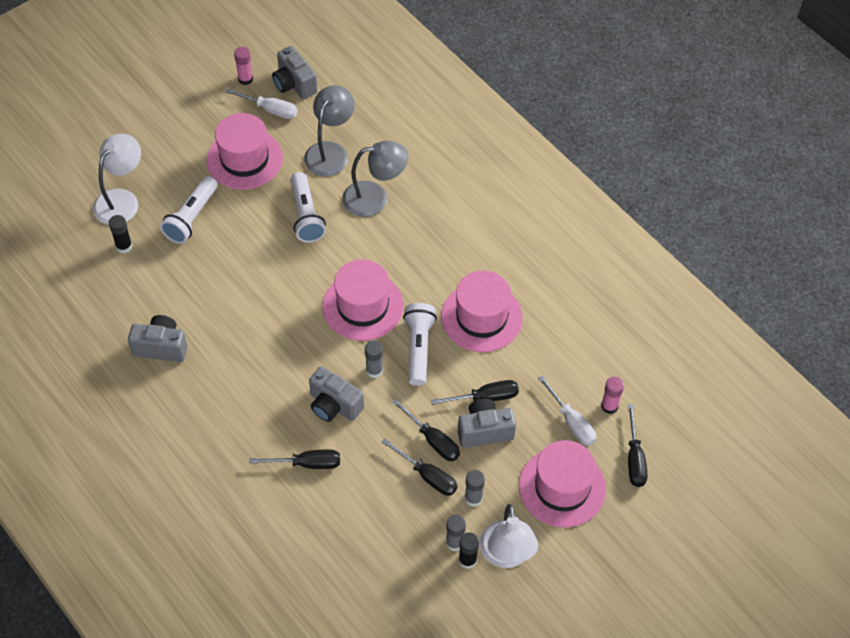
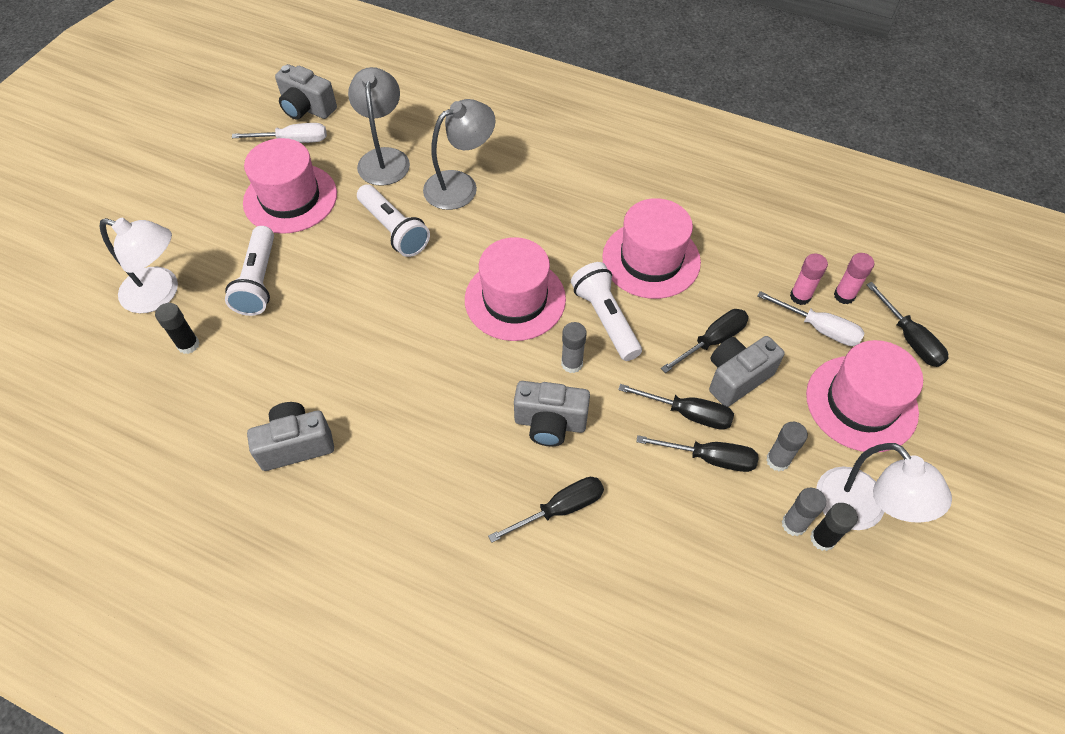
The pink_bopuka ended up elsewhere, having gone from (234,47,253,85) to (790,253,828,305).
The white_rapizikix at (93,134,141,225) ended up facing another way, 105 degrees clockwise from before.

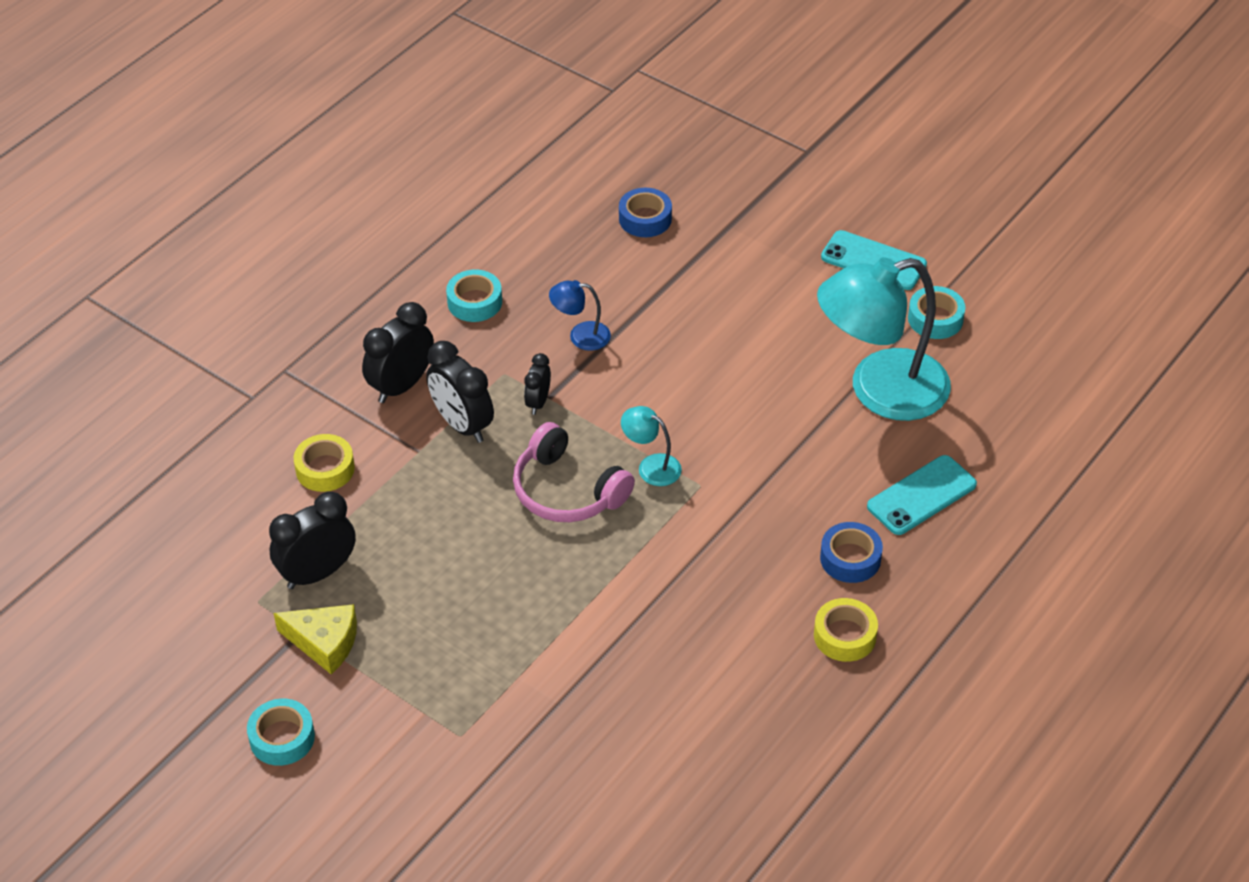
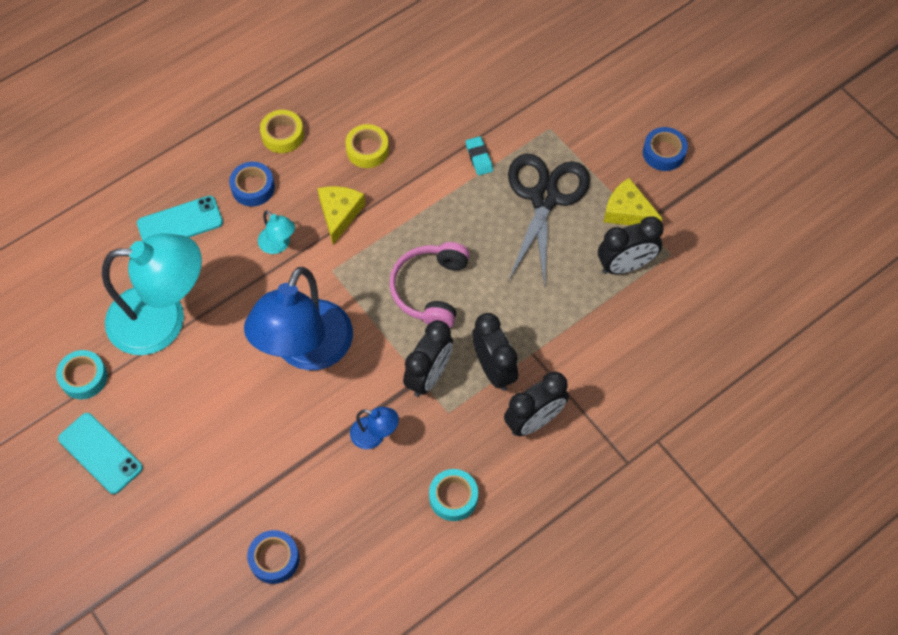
The second view gained the blue_rapizikix at (244,267,353,370).
The second view gained the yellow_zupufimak at (317,186,365,245).
The second view gained the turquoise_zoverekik at (466,136,493,175).
The second view gained the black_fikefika at (508,154,590,288).
The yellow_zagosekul ended up elsewhere, having gone from (294,434,355,492) to (345,124,389,168).
The turquoise_rapizikix ended up elsewhere, having gone from (621,406,682,486) to (258,210,295,254).
What was the turquoise_zagosekul at (247,699,315,766) turned into the blue_zagosekul at (643,127,688,171).
The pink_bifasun at (513,422,635,522) ended up facing another way, 135 degrees counterclockwise from before.
The size of the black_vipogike at (524,353,551,415) changed by a factor of 1.76.

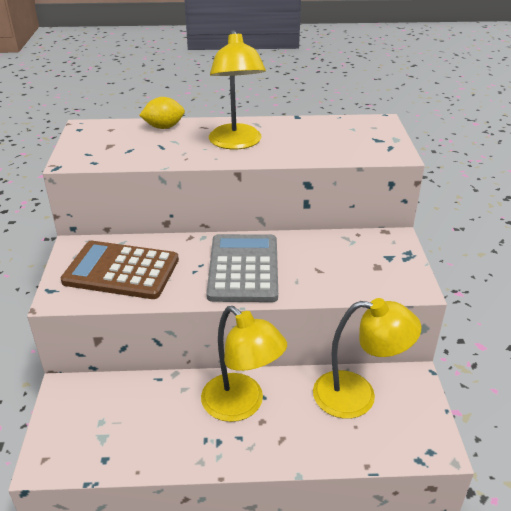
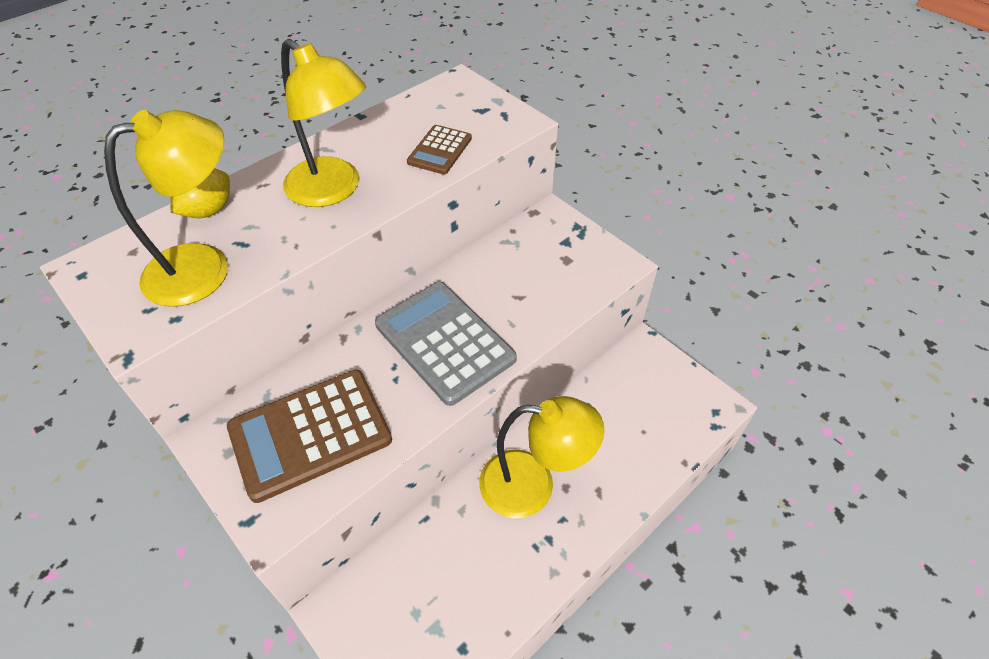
The second view gained the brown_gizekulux at (407,125,472,174).
The yellow_rapizikix ended up elsewhere, having gone from (313,298,421,419) to (104,110,228,307).

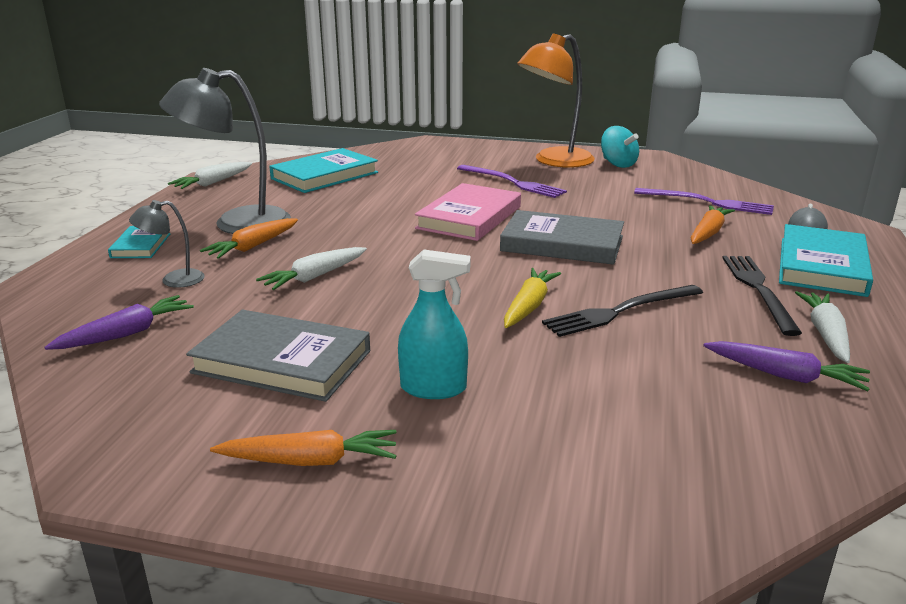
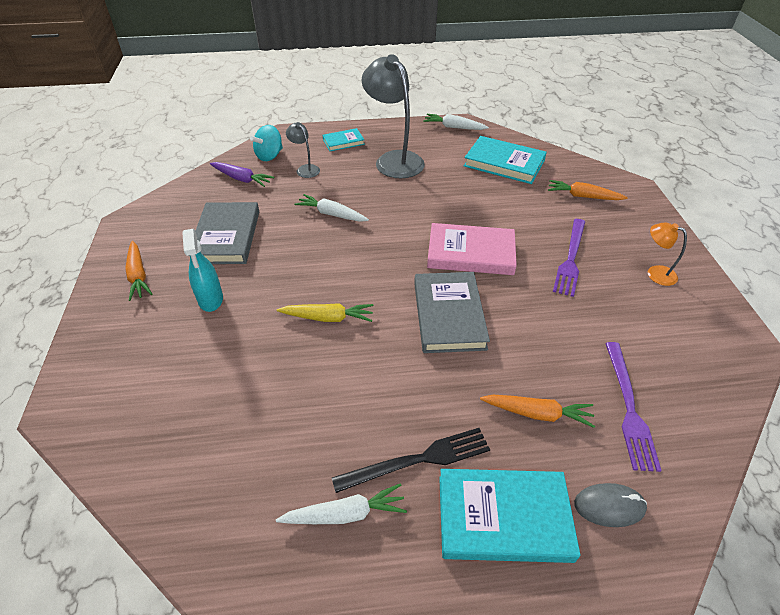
The second view lost the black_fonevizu at (542,285,703,337).
The second view lost the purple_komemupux at (703,341,870,391).
The orange_komemupux ended up elsewhere, having gone from (200,218,298,259) to (548,180,628,200).
The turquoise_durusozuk ended up elsewhere, having gone from (601,126,639,168) to (250,125,283,161).
The size of the orange_rapizikix at (517,34,595,168) changed by a factor of 0.47.

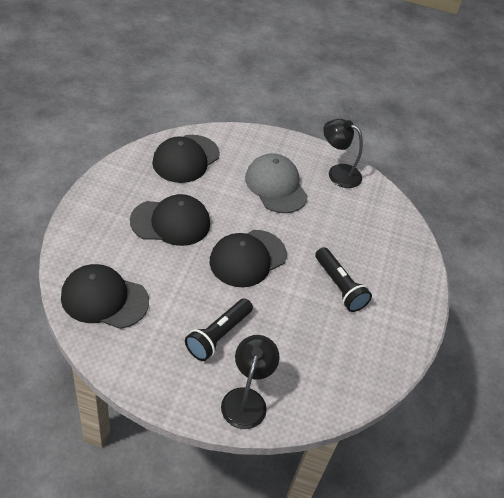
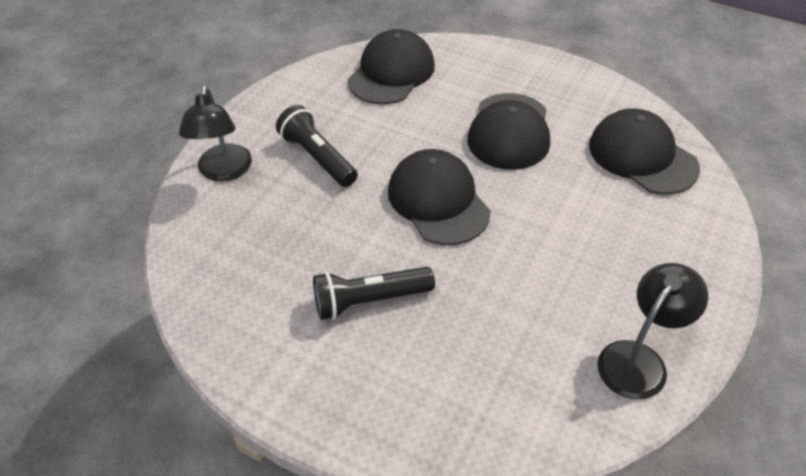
The second view lost the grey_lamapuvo at (245,153,308,213).
The black_rapizikix at (221,335,280,429) ended up facing another way, 60 degrees clockwise from before.

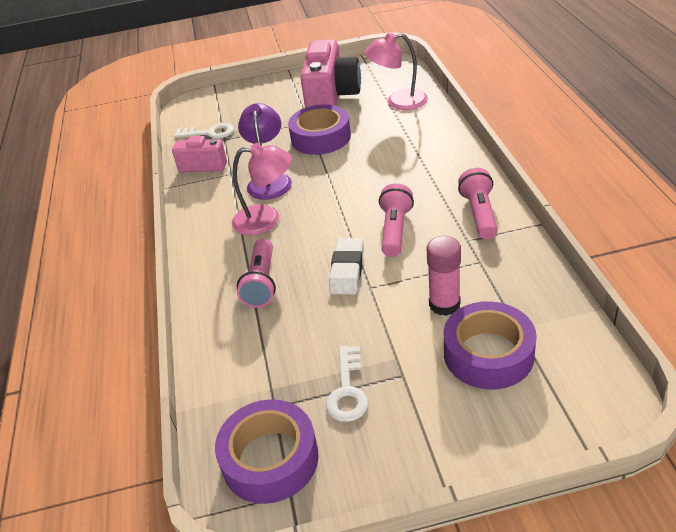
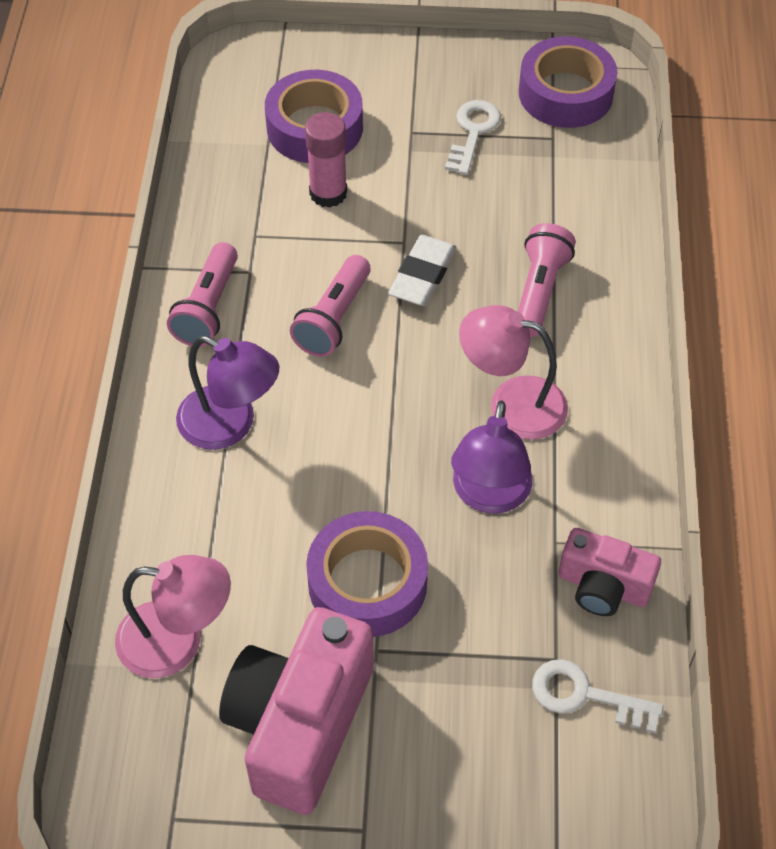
The second view gained the purple_rapizikix at (176,336,279,450).

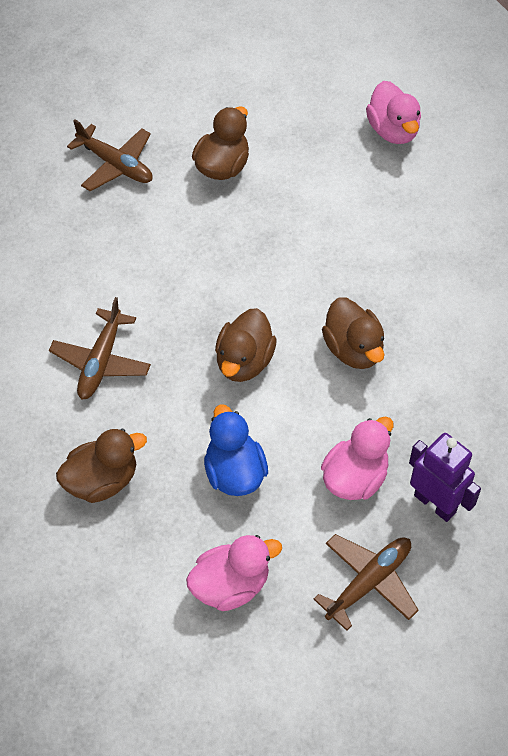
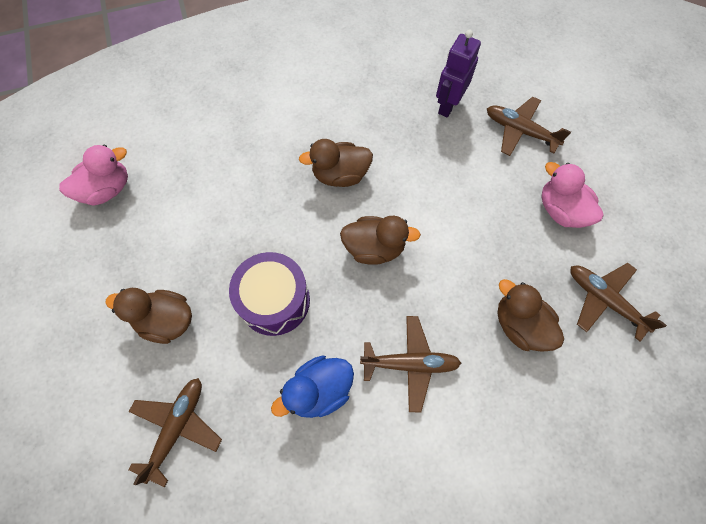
The second view lost the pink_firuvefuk at (321,417,394,500).
The second view gained the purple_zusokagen at (229,252,310,336).
The second view gained the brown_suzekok at (570,263,667,341).
The blue_firuvefuk ended up elsewhere, having gone from (204,404,268,496) to (271,356,354,418).
The brown_firuvefuk at (322,297,385,369) ended up facing another way, 150 degrees counterclockwise from before.

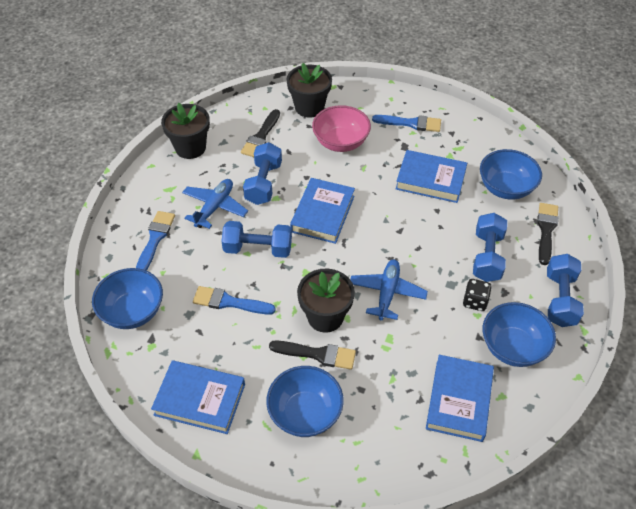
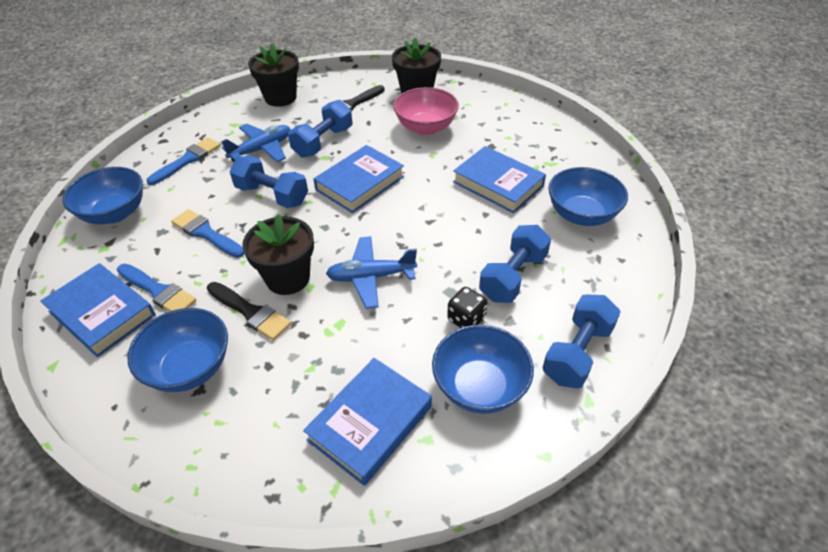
The second view lost the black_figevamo at (537,203,558,265).
The blue_figevamo ended up elsewhere, having gone from (372,115,441,132) to (117,264,197,312).
The blue_suzekok at (350,259,428,320) ended up facing another way, 135 degrees counterclockwise from before.

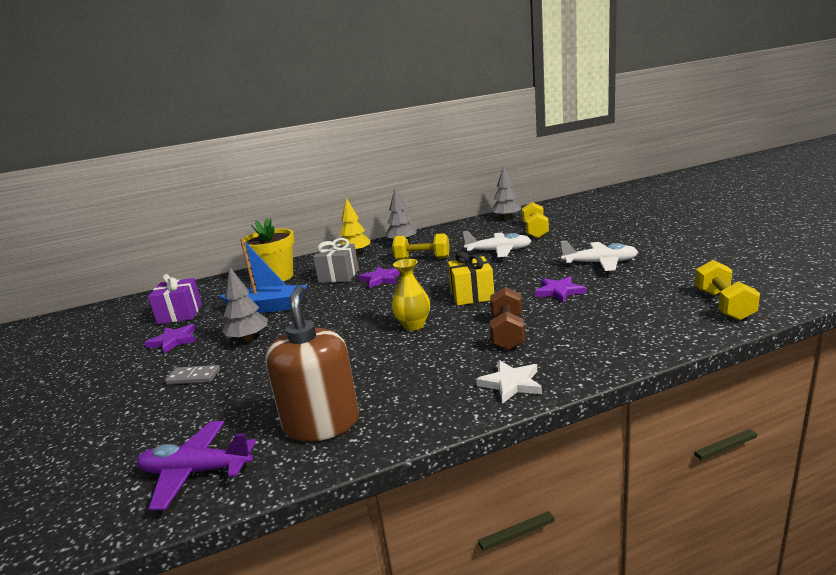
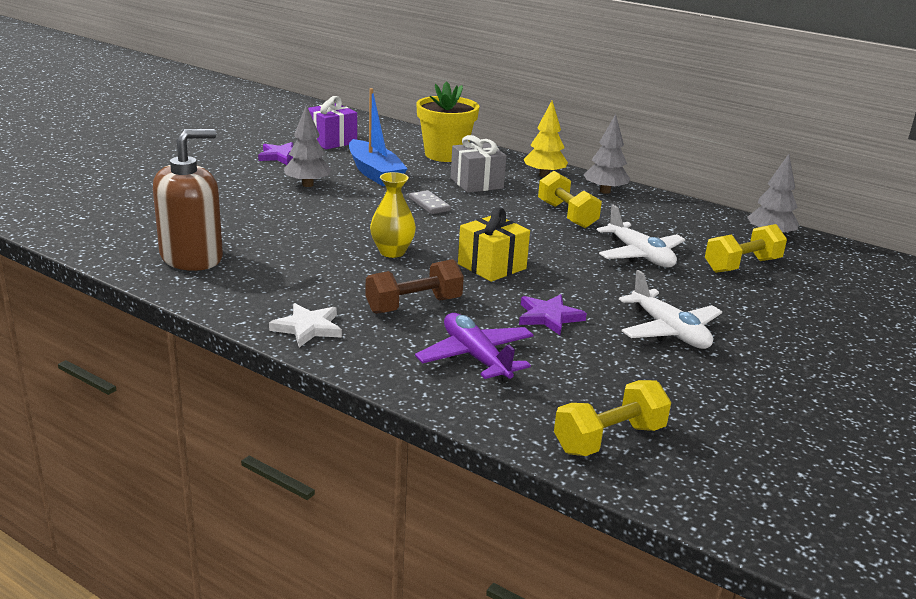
The second view lost the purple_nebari at (359,266,400,288).
The purple_suzekok ended up elsewhere, having gone from (137,421,256,510) to (415,313,534,384).
The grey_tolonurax ended up elsewhere, having gone from (165,365,220,384) to (409,190,451,214).

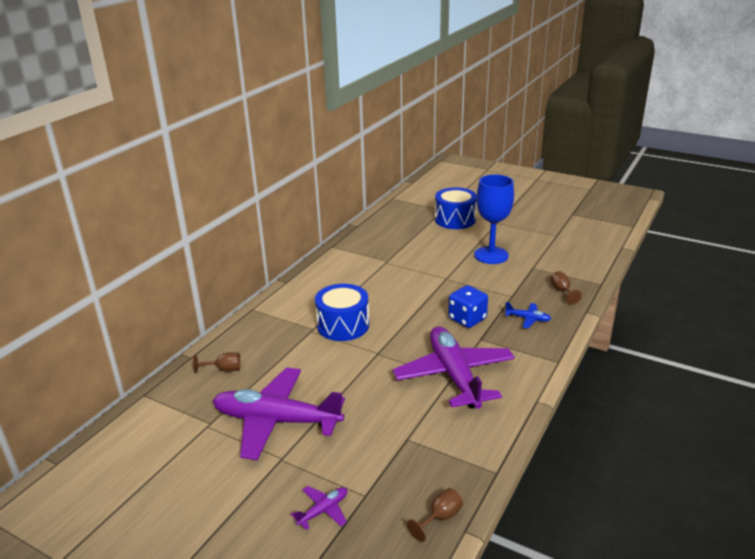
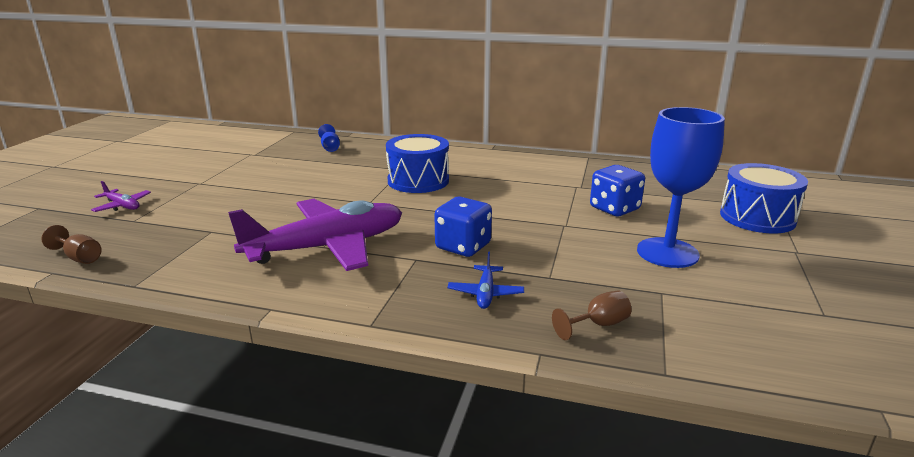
The second view lost the purple_suzekok at (212,367,345,460).
The second view gained the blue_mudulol at (590,165,645,216).
What was the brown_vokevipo at (193,352,241,373) turned into the blue_vokevipo at (318,124,340,152).

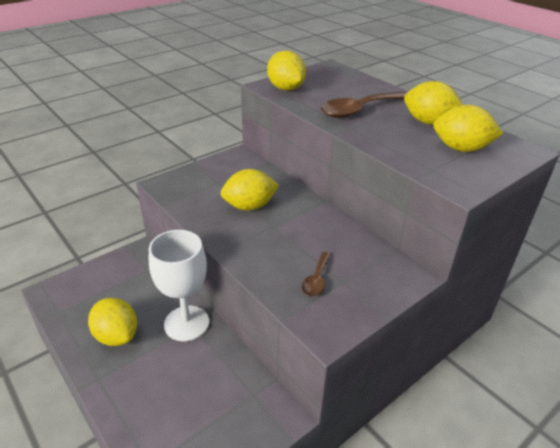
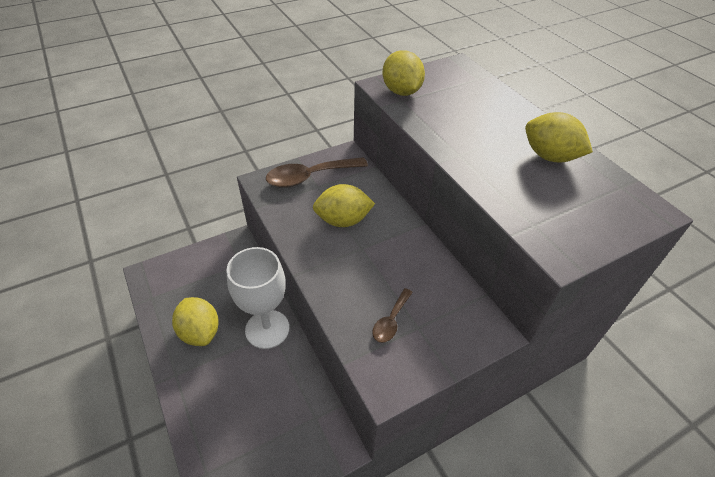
The second view lost the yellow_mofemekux at (433,105,503,152).
The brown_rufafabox ended up elsewhere, having gone from (321,91,406,118) to (266,157,368,188).

